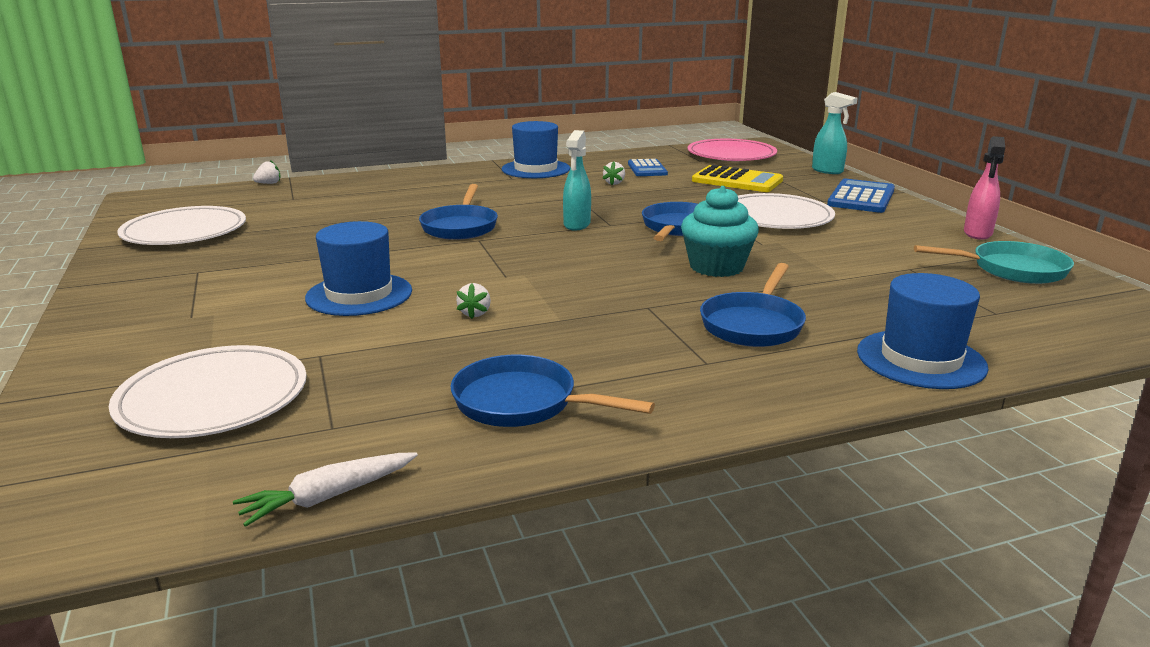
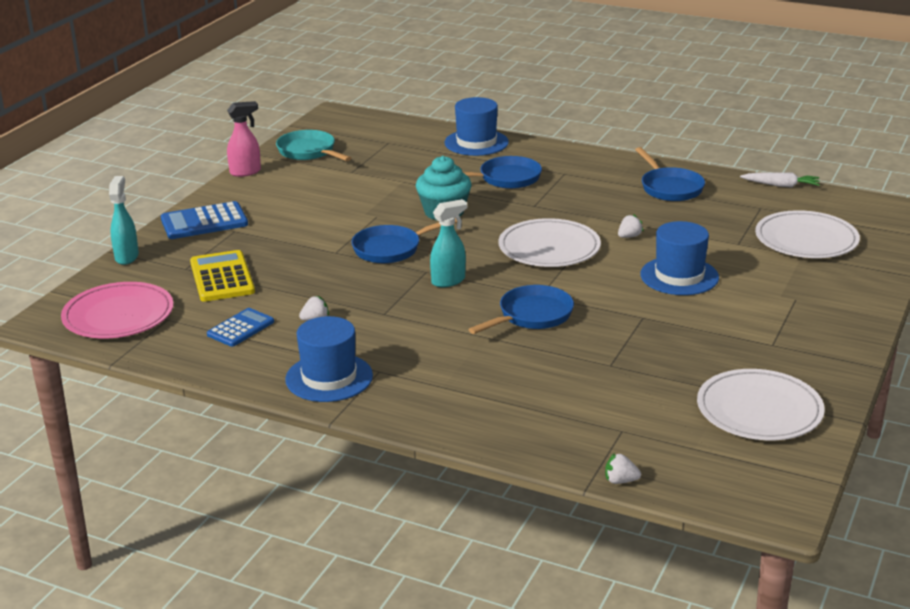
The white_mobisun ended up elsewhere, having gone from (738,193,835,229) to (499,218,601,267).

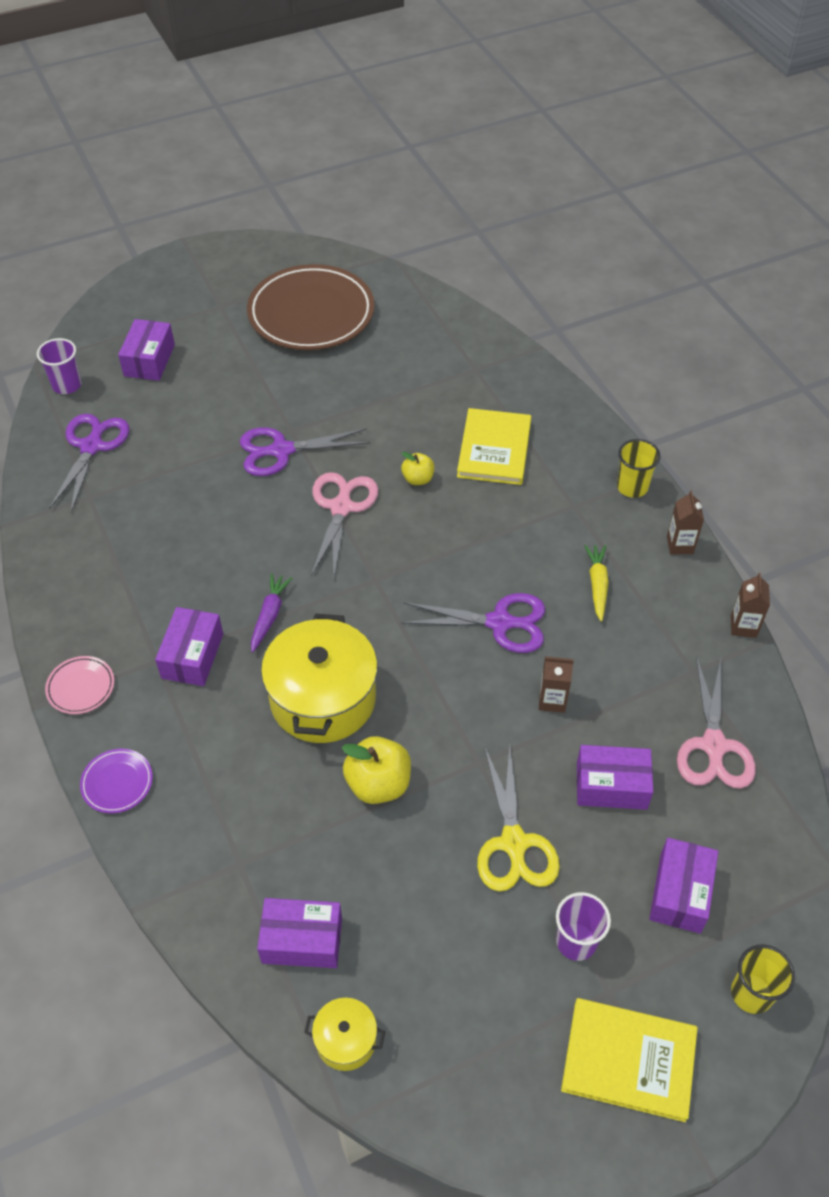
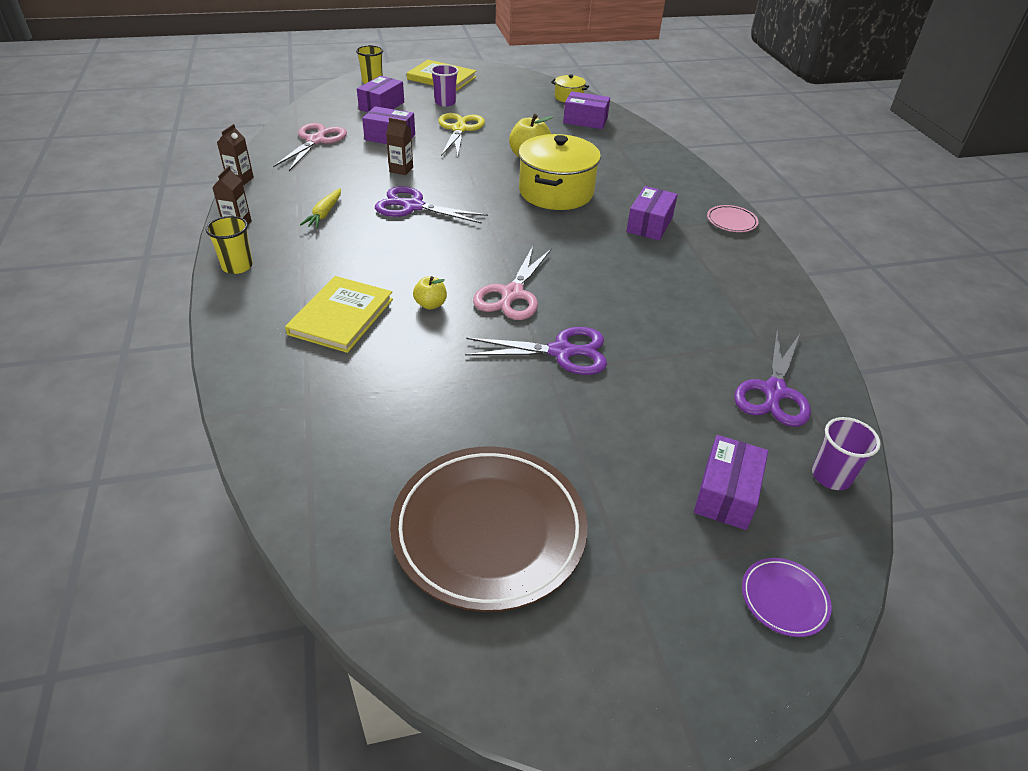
The second view lost the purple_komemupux at (251,573,292,653).
The purple_mobisun ended up elsewhere, having gone from (80,749,153,813) to (742,558,832,637).

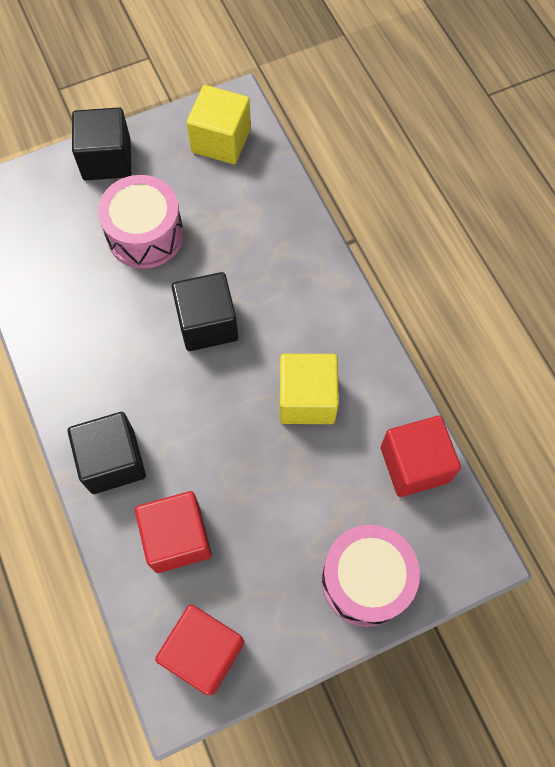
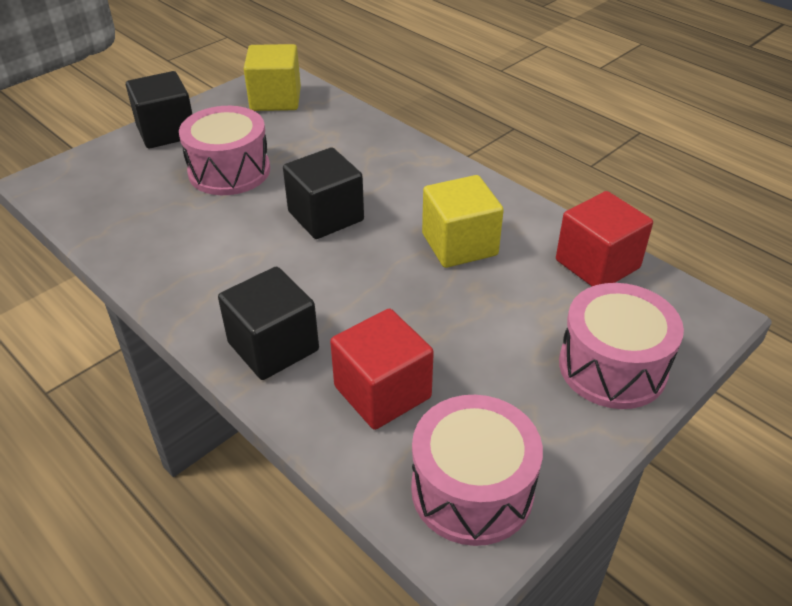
Where the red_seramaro stood at (155,604,244,695), the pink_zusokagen came to stand at (411,395,543,546).

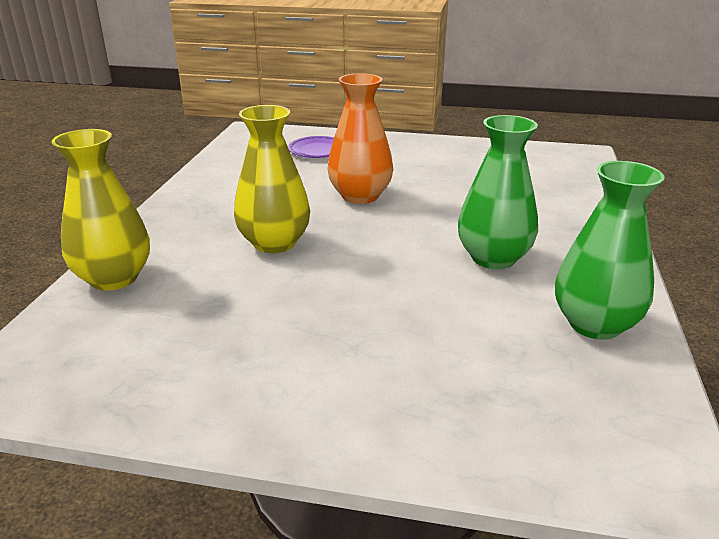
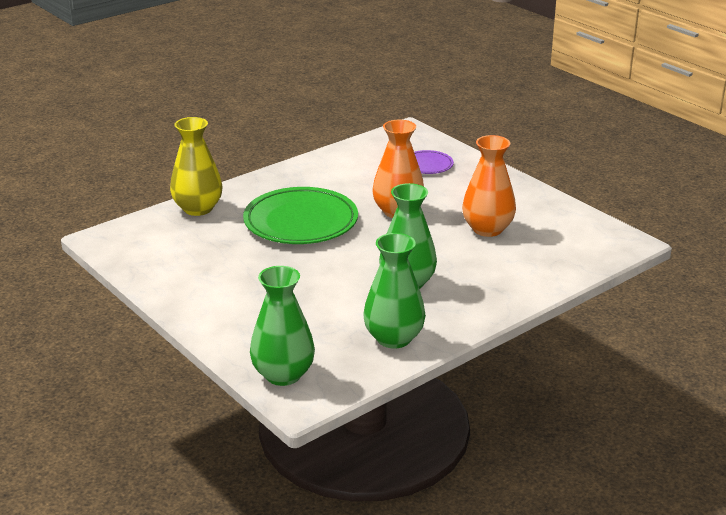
The second view gained the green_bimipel at (250,266,315,386).
The second view gained the orange_bimipel at (462,135,516,237).
Where the yellow_bimipel stood at (234,105,310,253), the green_mobisun came to stand at (243,187,358,244).

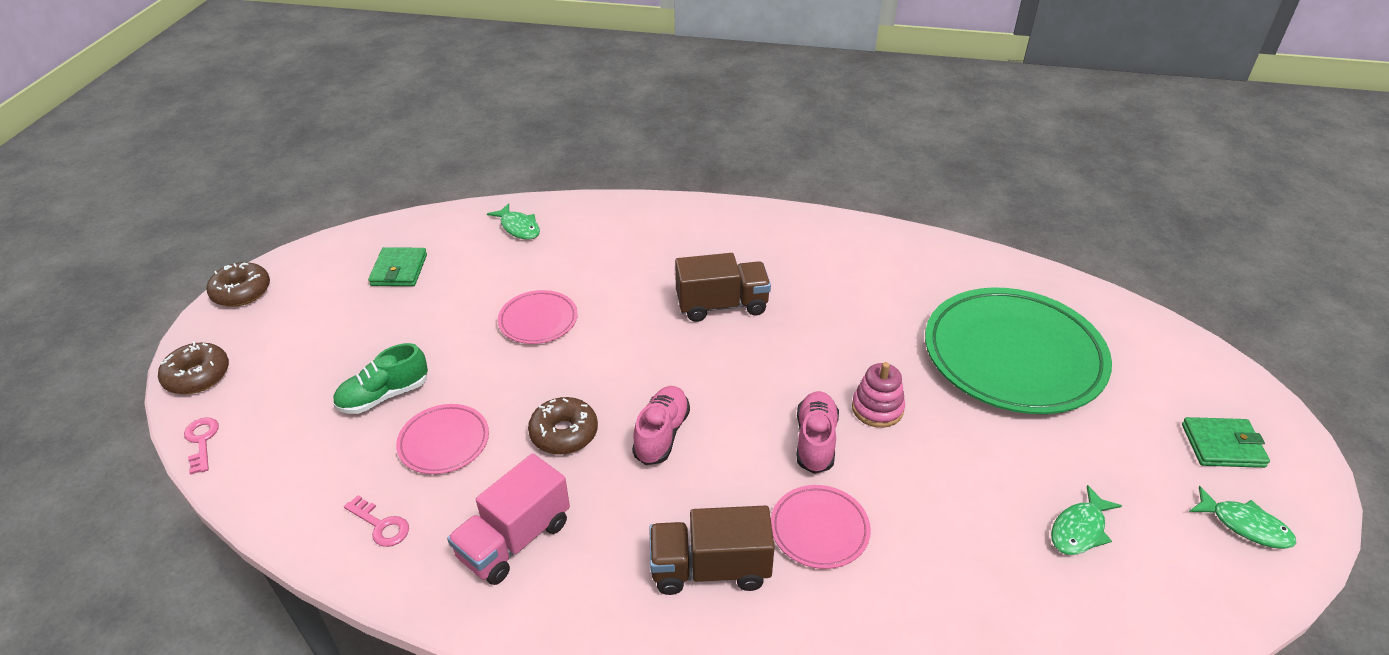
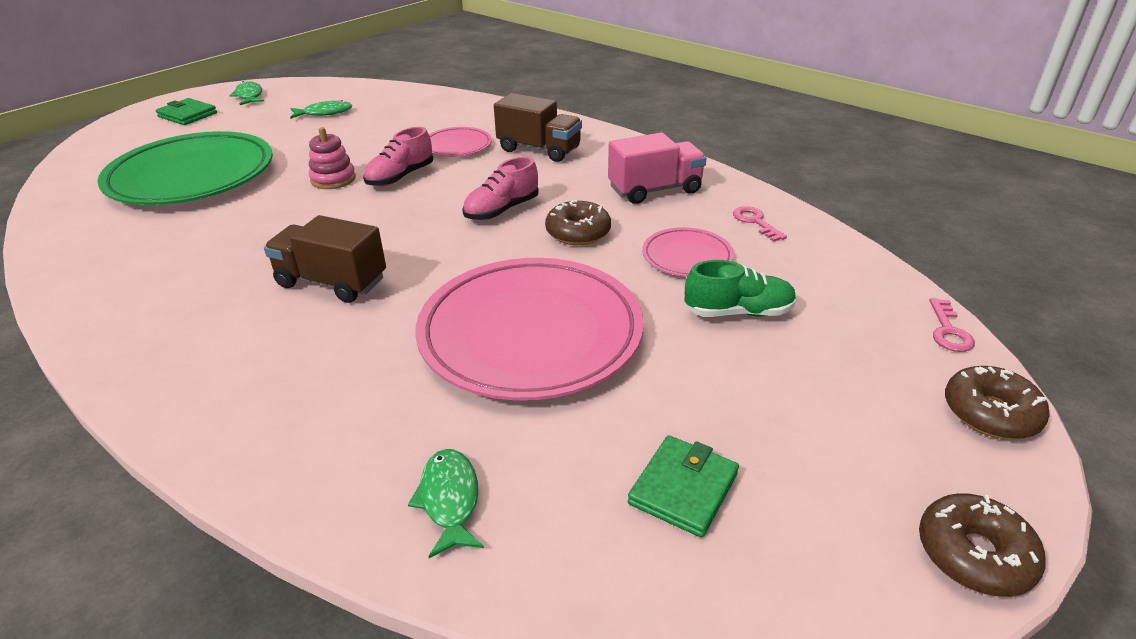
The size of the pink_mobisun at (498,290,578,344) changed by a factor of 2.15.

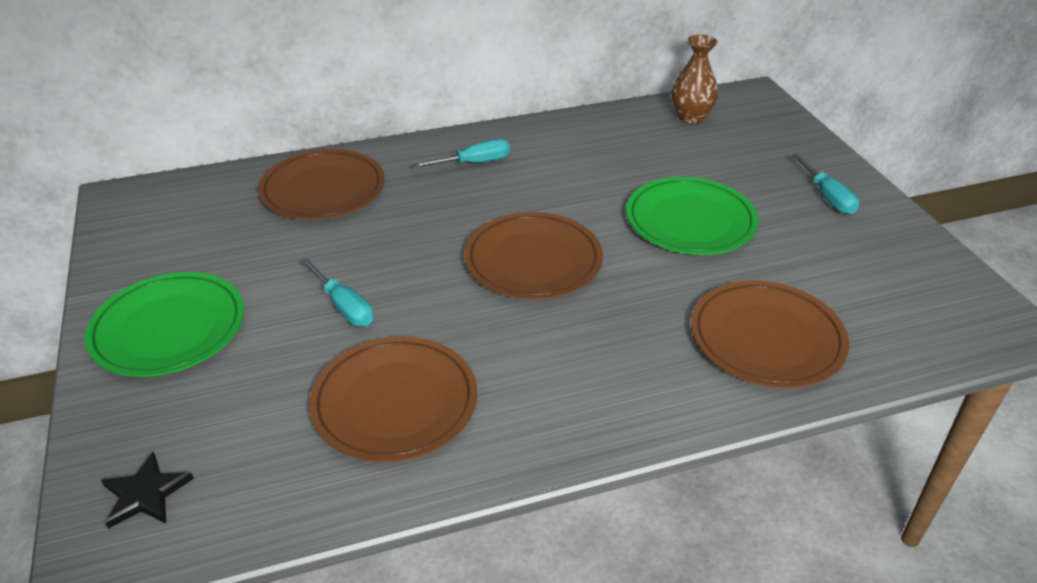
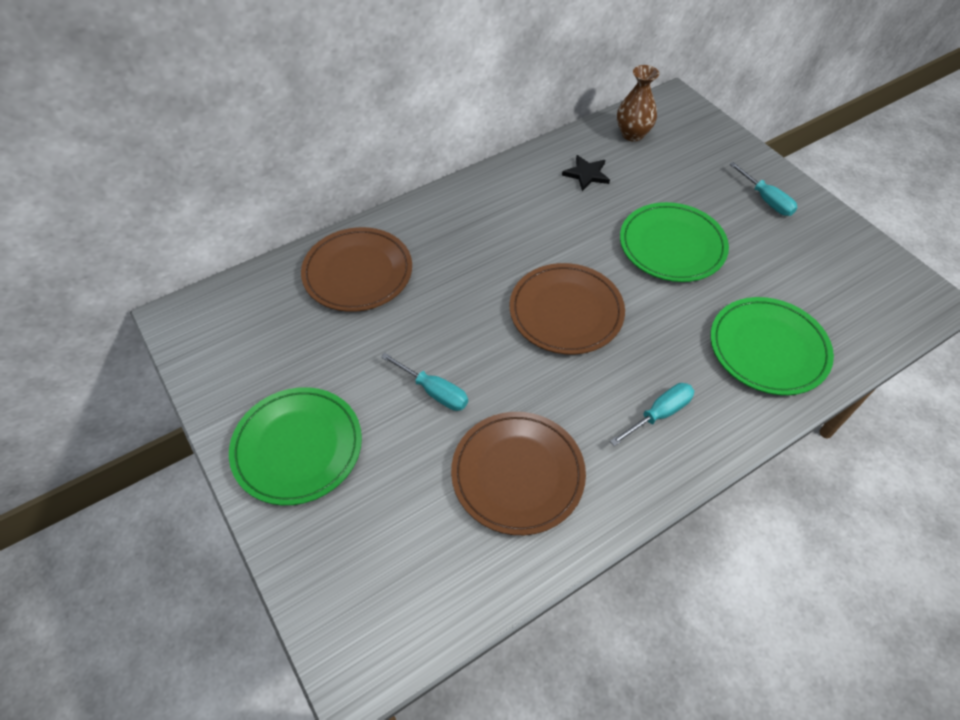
The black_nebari ended up elsewhere, having gone from (101,452,194,529) to (562,155,610,191).
The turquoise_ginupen ended up elsewhere, having gone from (413,139,510,168) to (610,383,694,446).
What was the brown_mobisun at (691,281,849,388) turned into the green_mobisun at (710,297,834,395).

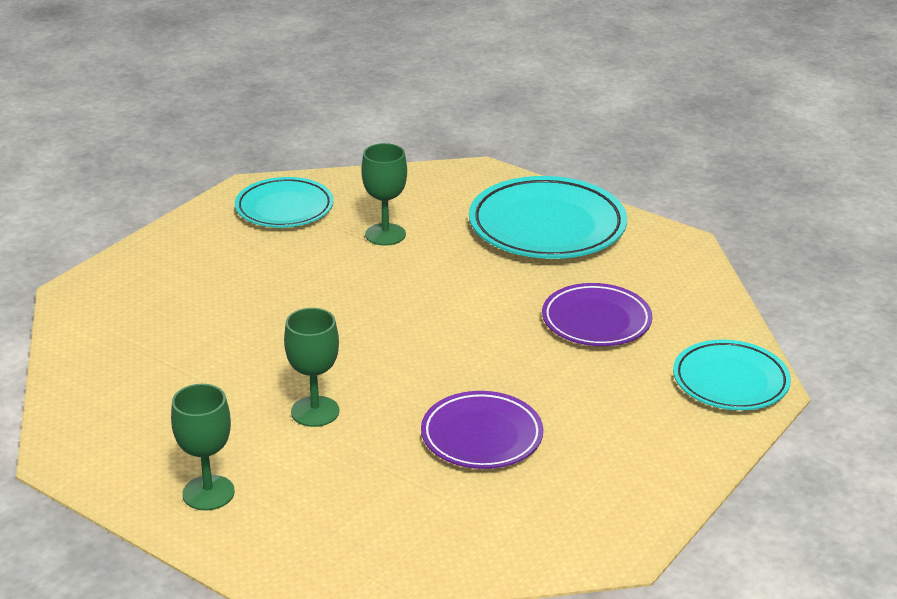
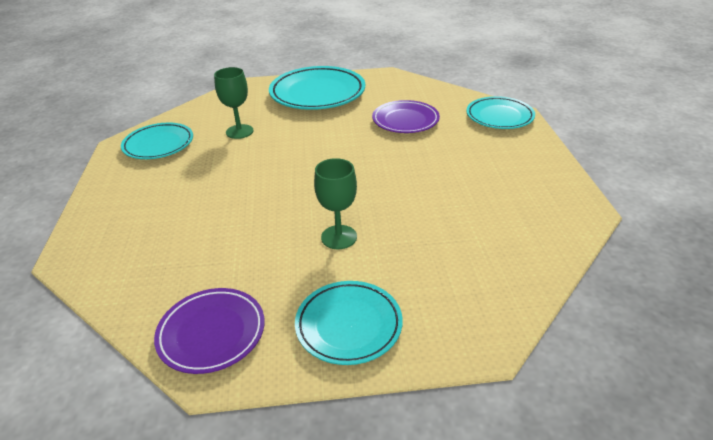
The purple_mobisun ended up elsewhere, having gone from (421,391,543,469) to (154,288,265,374).
Where the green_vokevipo stood at (171,384,235,511), the turquoise_mobisun came to stand at (295,281,403,365).

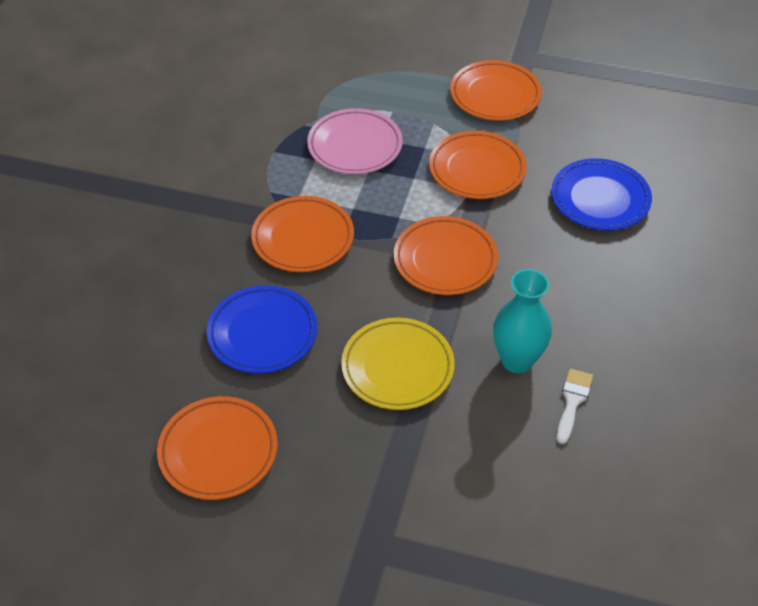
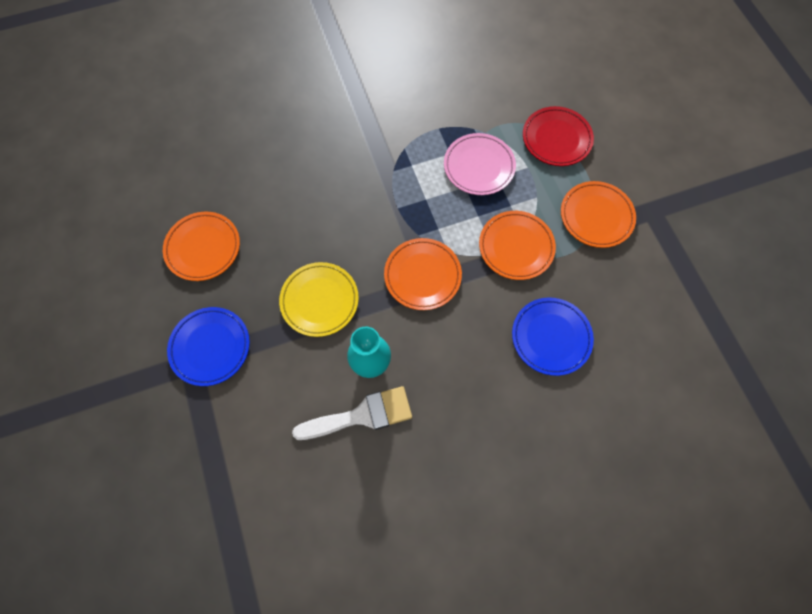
The second view lost the orange_mobisun at (251,196,354,272).
The second view gained the red_mobisun at (523,106,594,166).
The blue_mobisun ended up elsewhere, having gone from (207,285,317,373) to (167,307,250,386).
The size of the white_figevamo at (557,368,593,444) changed by a factor of 1.82.

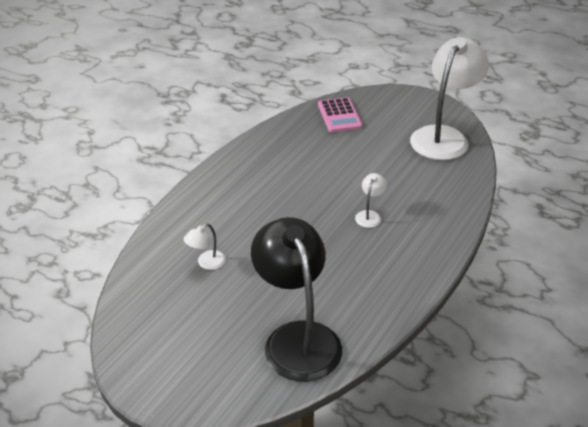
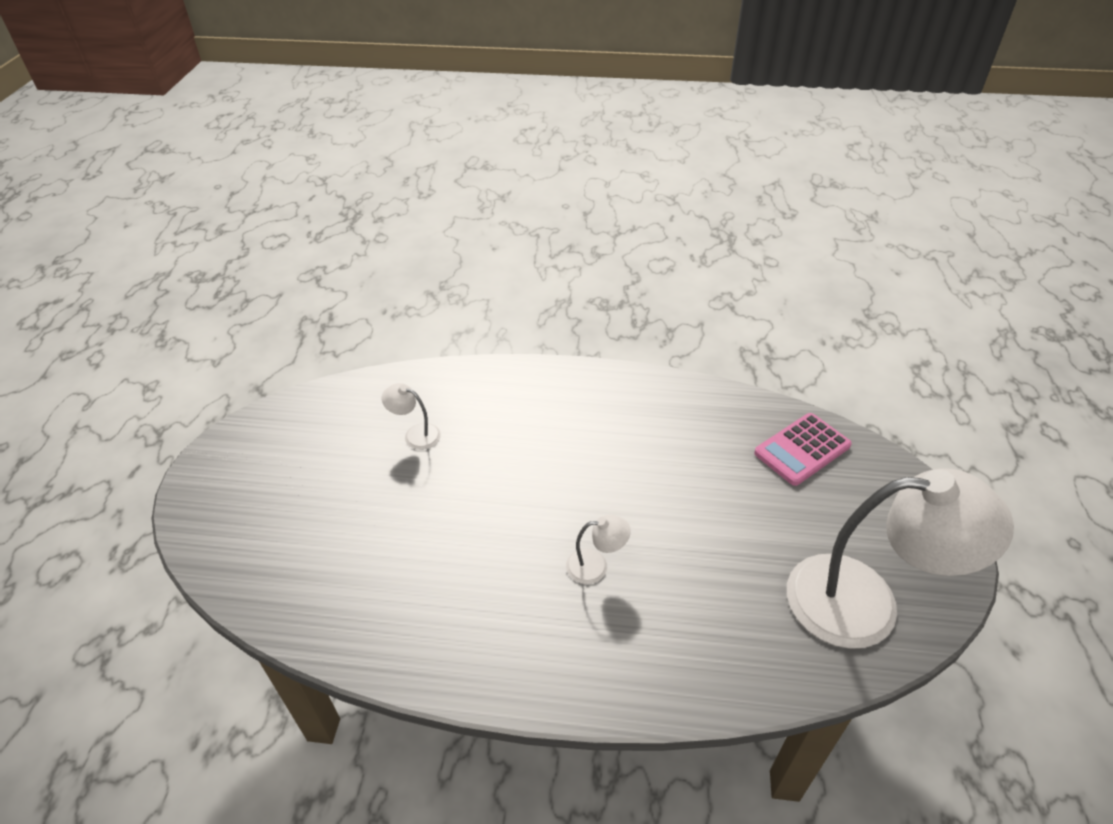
The second view lost the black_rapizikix at (251,217,342,382).

